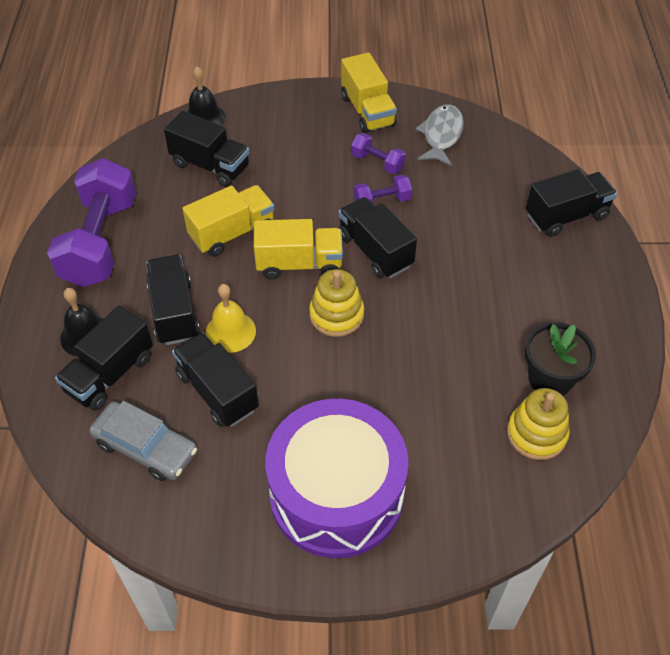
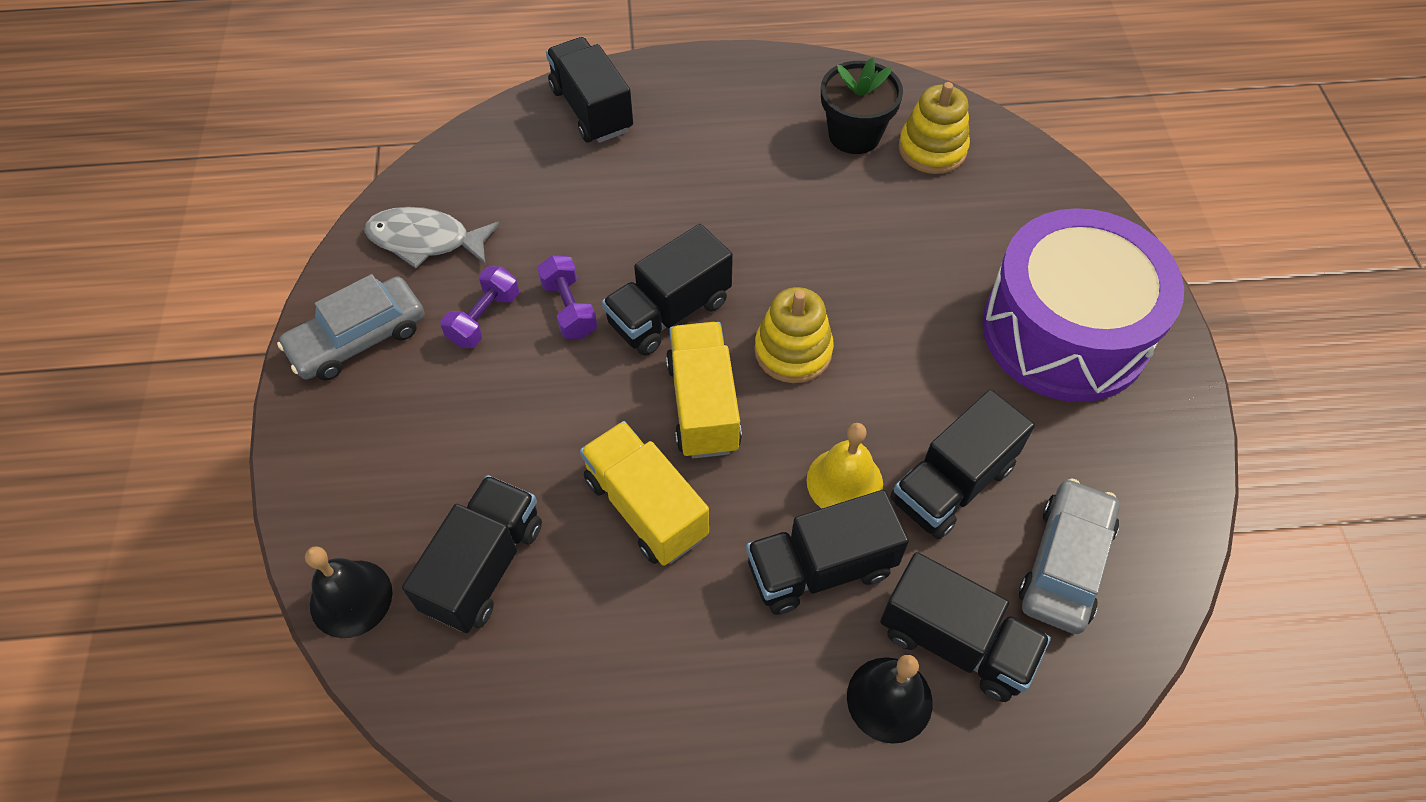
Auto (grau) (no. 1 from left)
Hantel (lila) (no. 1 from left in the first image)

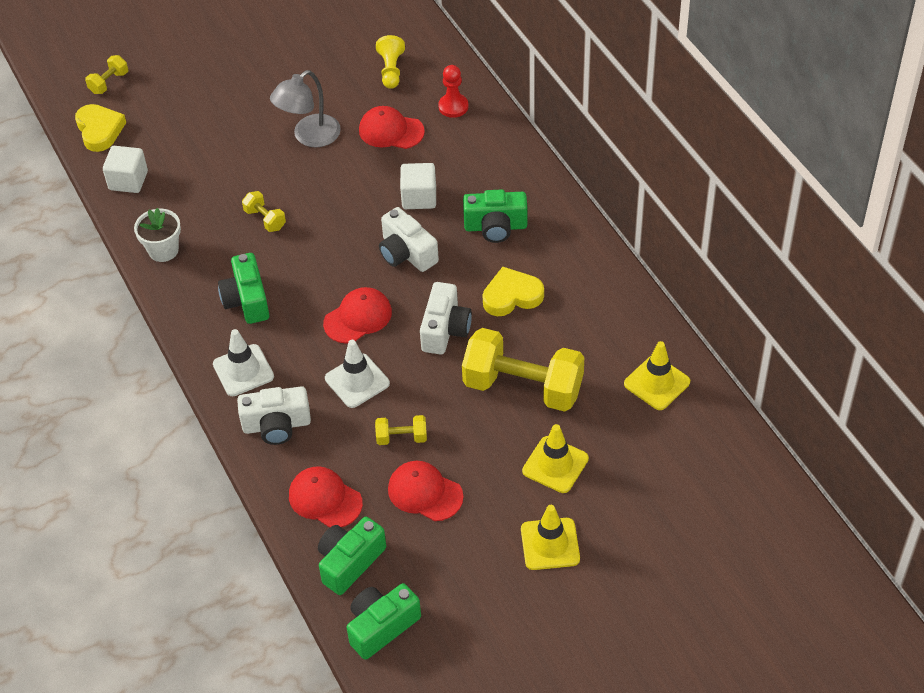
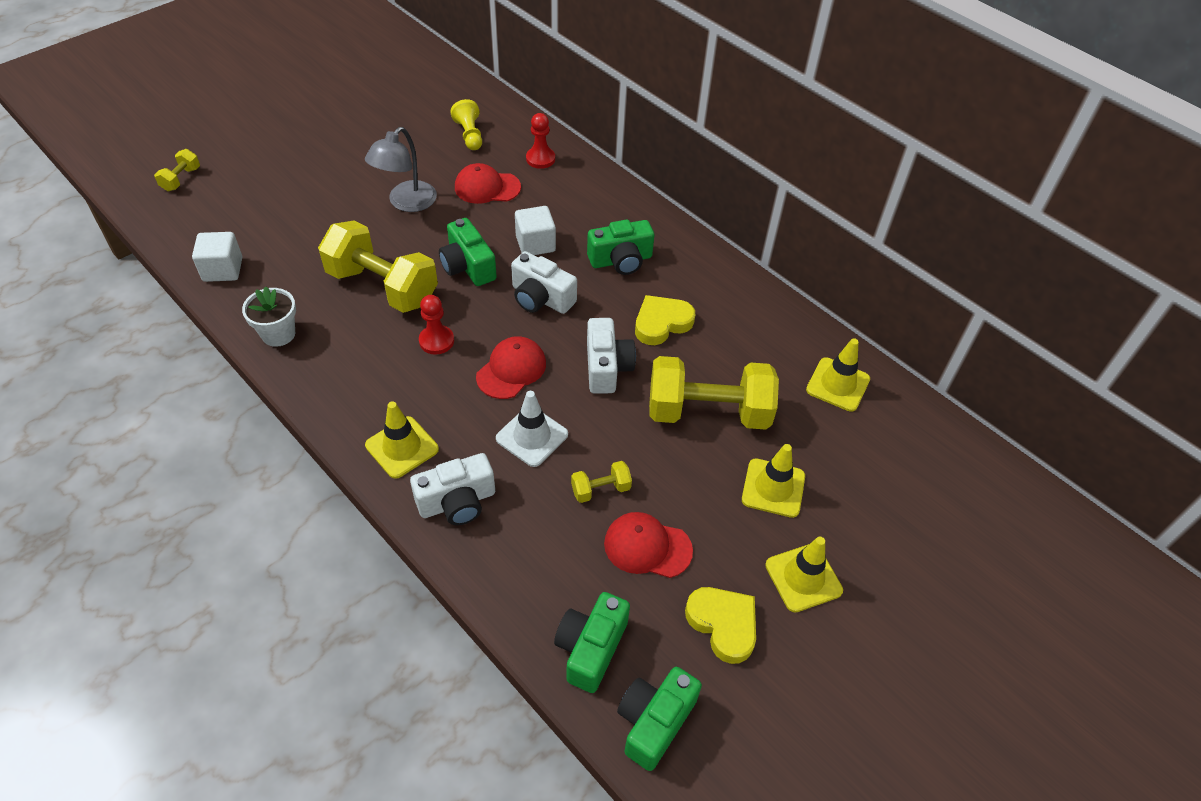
Herz (gelb) (no. 2 from left)
Hantel (gelb) (no. 2 from left)
Kamera (grün) (no. 1 from left)
Leitkegel (gelb) (no. 1 from left)
Kappe (rot) (no. 1 from left in the first image)
Bauer (rot) (no. 1 from left)

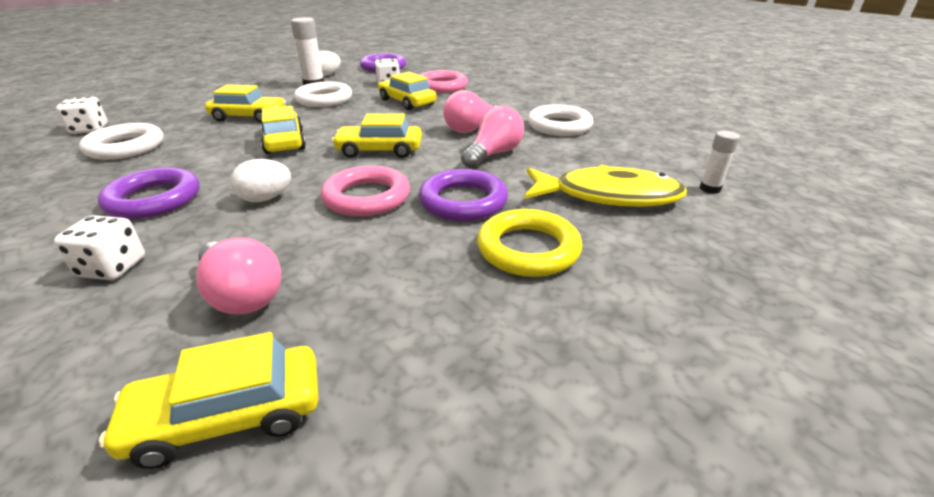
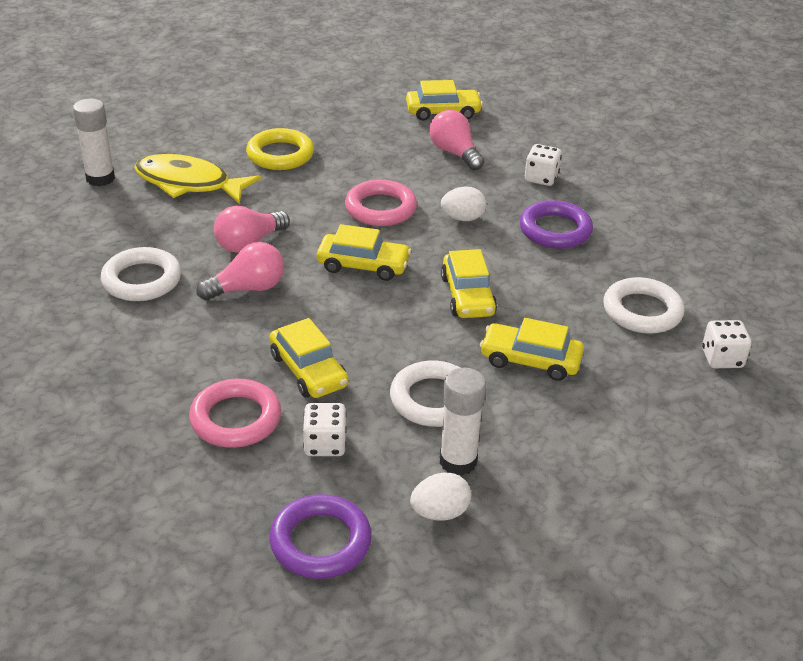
Klebestift (weiß) (no. 1 from left)
Ring (lila) (no. 3 from left in the first image)

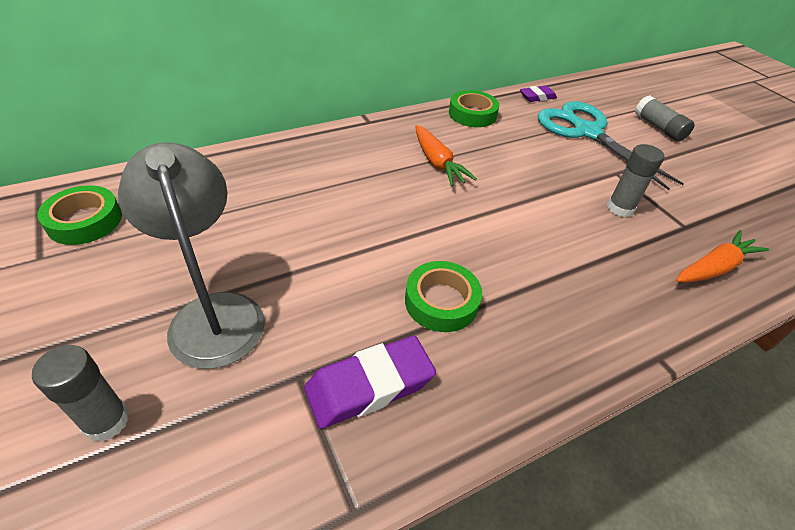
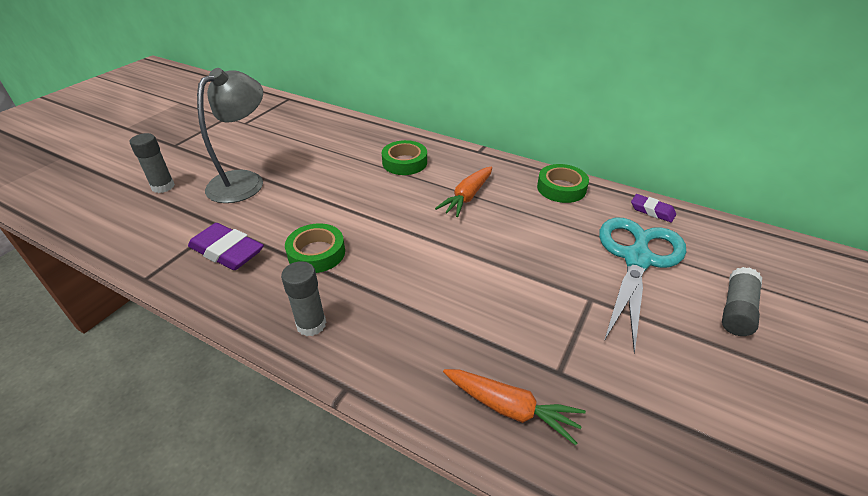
Klebestift (grau) (no. 2 from left)
Klebeband (grün) (no. 2 from left)

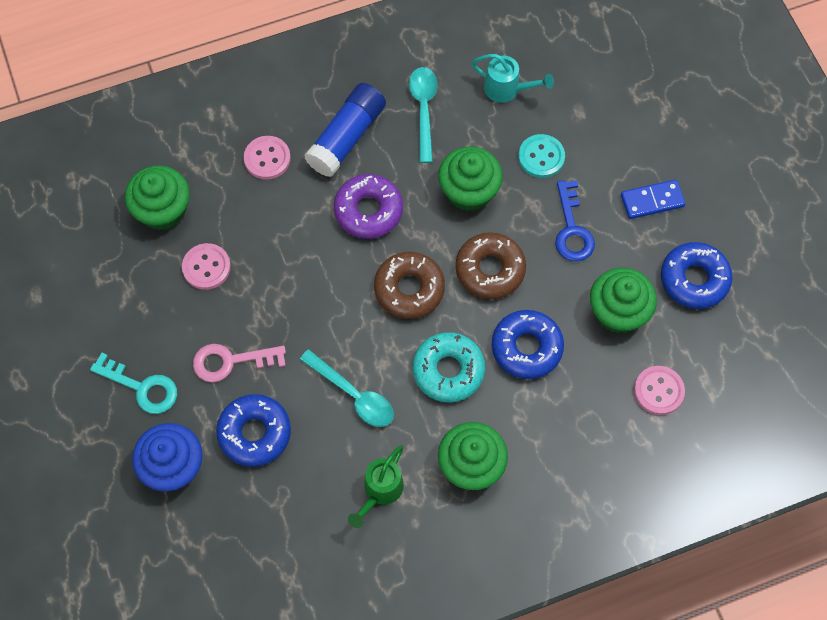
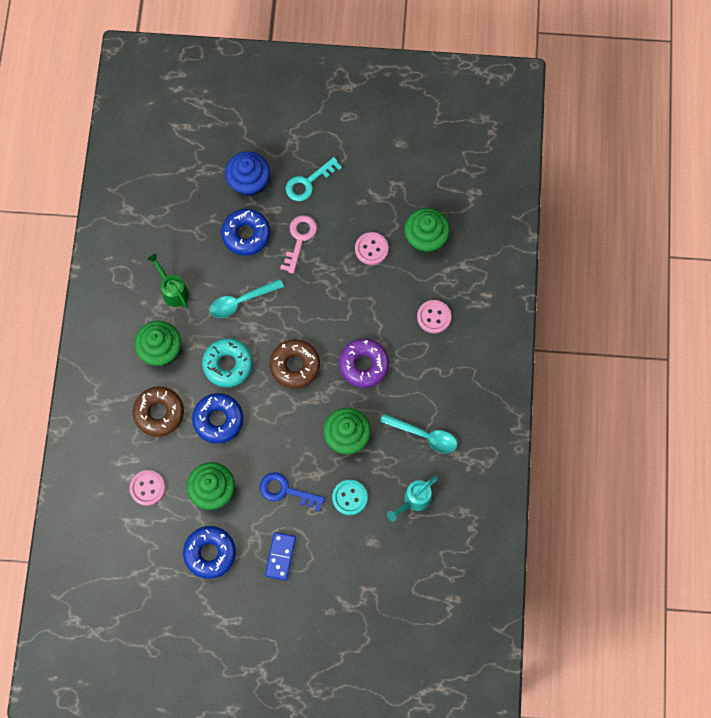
Klebestift (blau)
Donut (braun) (no. 1 from left)

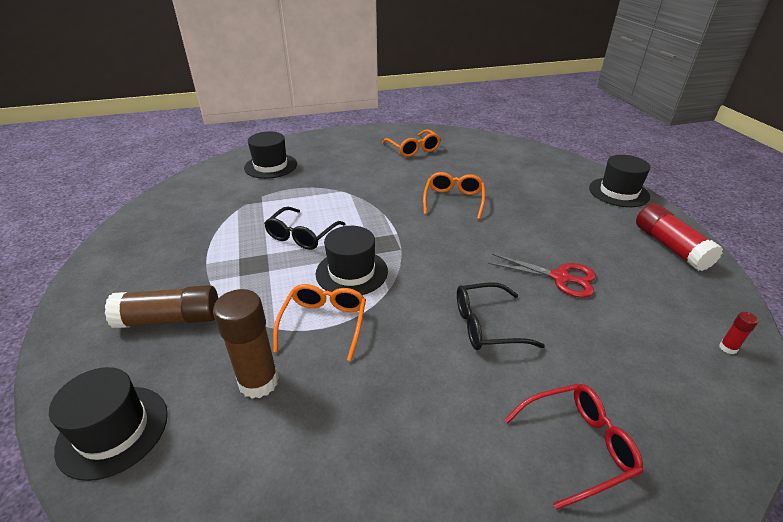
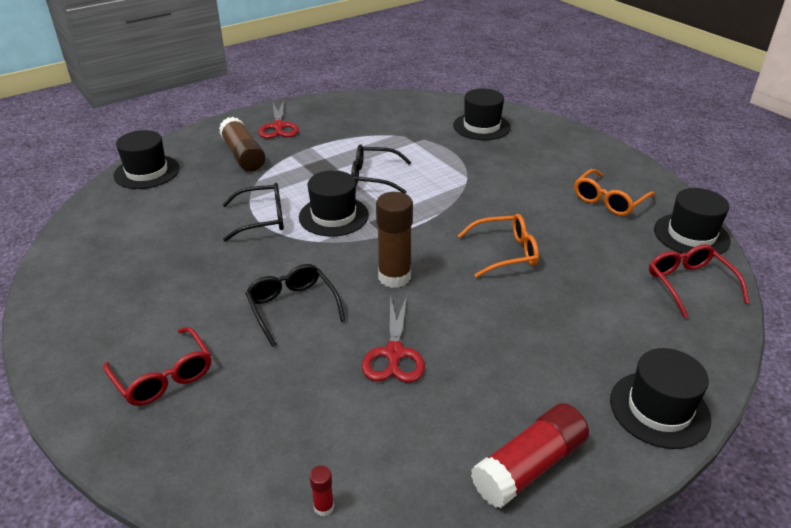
Brille (schwarz) (no. 1 from left)
Klebestift (braun) (no. 2 from left)
Schere (rot) (no. 1 from left)
Hut (schwarz) (no. 5 from left)
Brille (rot) (no. 2 from left)

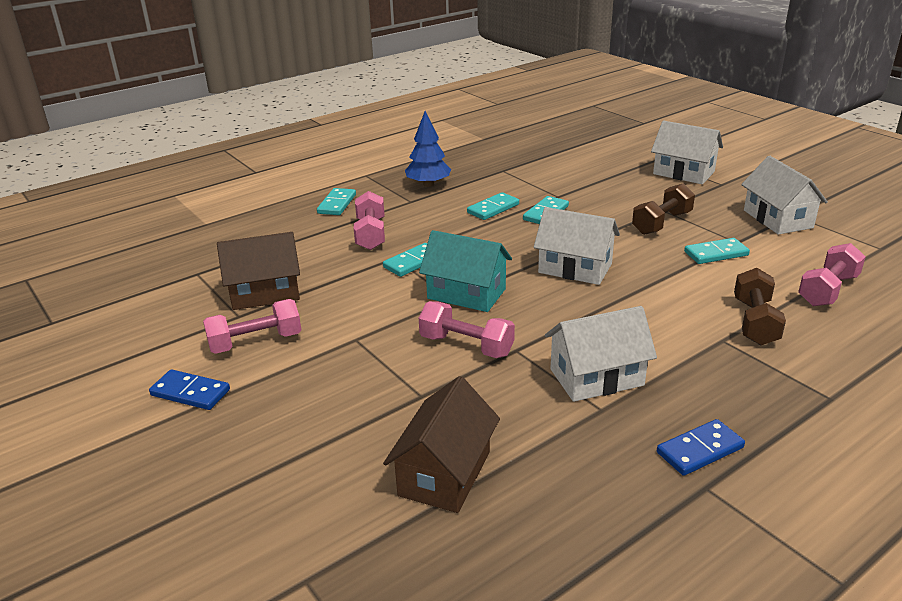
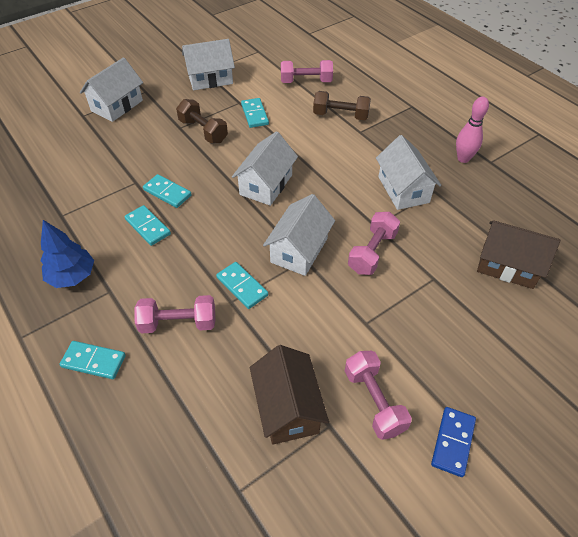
Haus (weiß) (no. 4 from left)
Hantel (rosa) (no. 2 from left)
Bowlingkegel (rosa)

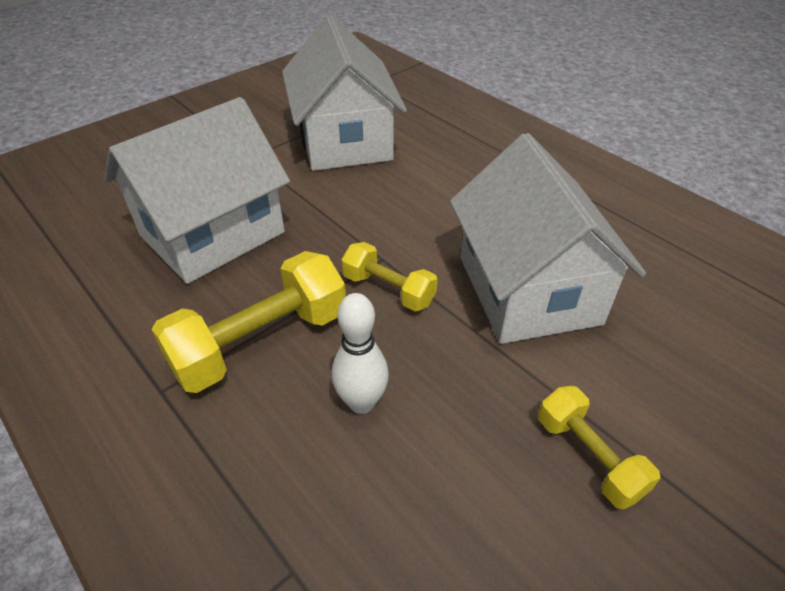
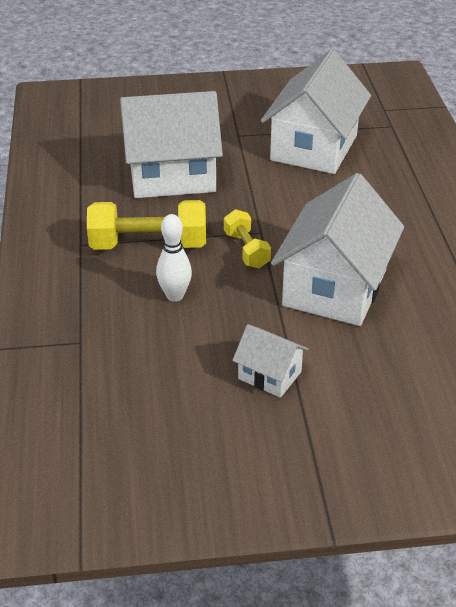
Haus (weiß) (no. 2 from left)

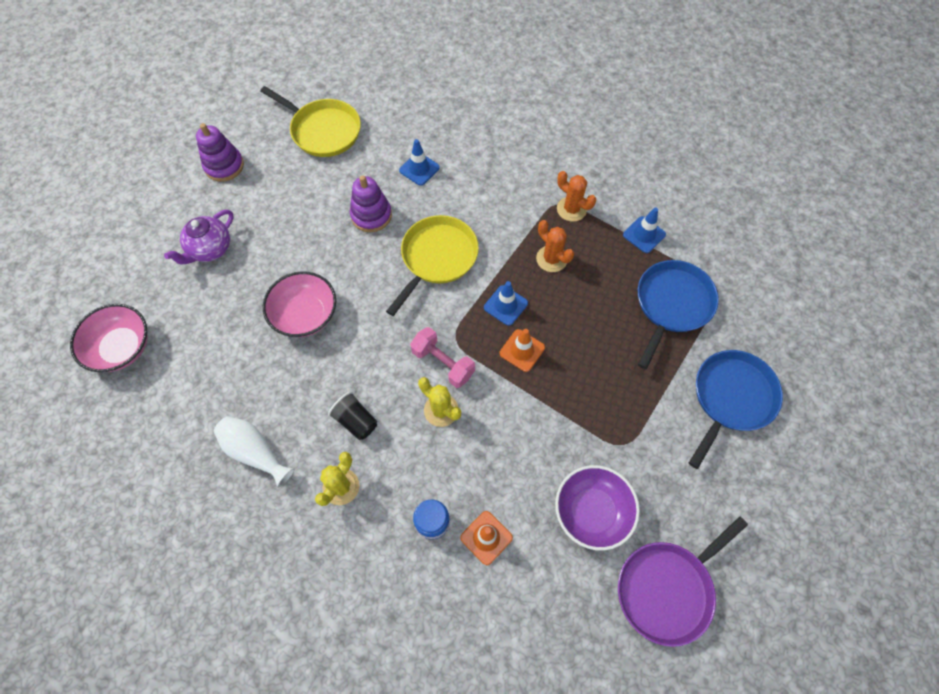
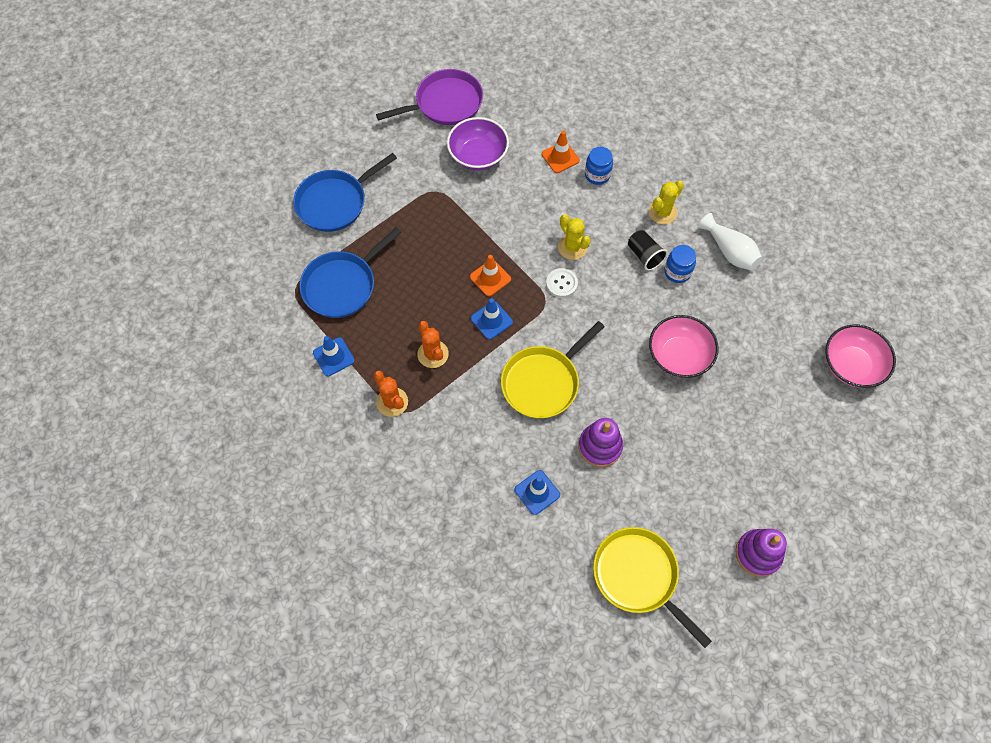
Teekanne (lila)
Knopf (weiß)
Einmachglas (blau) (no. 2 from left)

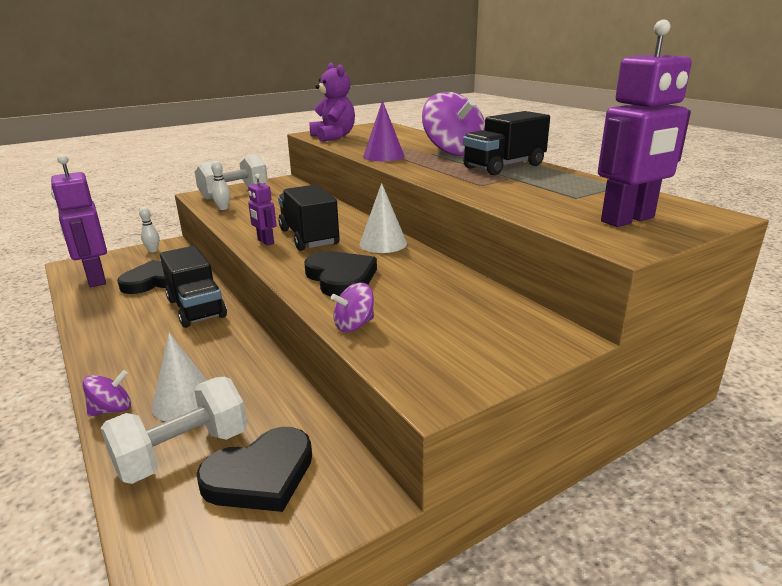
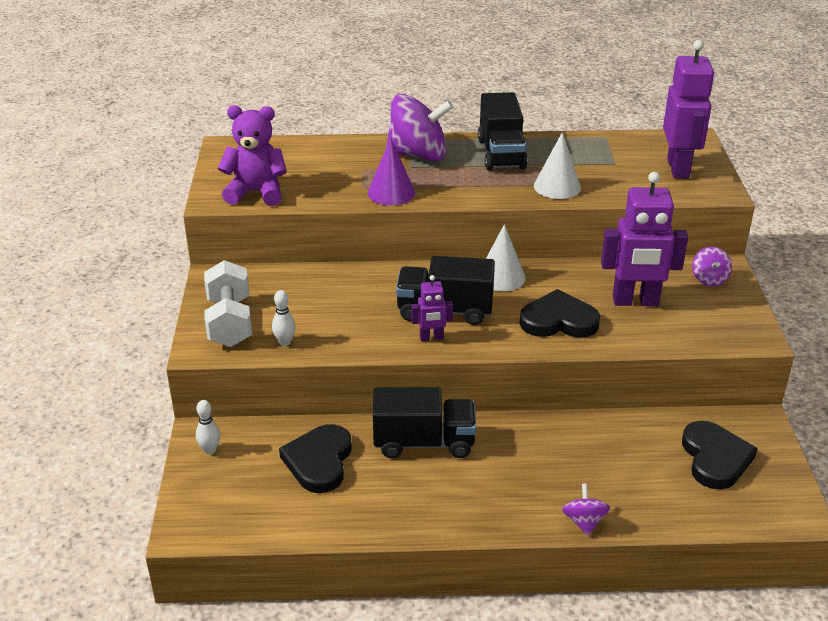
Roboter (lila) (no. 2 from left)
Kreisel (lila) (no. 3 from left)
Kegel (weiß) (no. 2 from left)
Hantel (weiß) (no. 1 from left in the first image)

